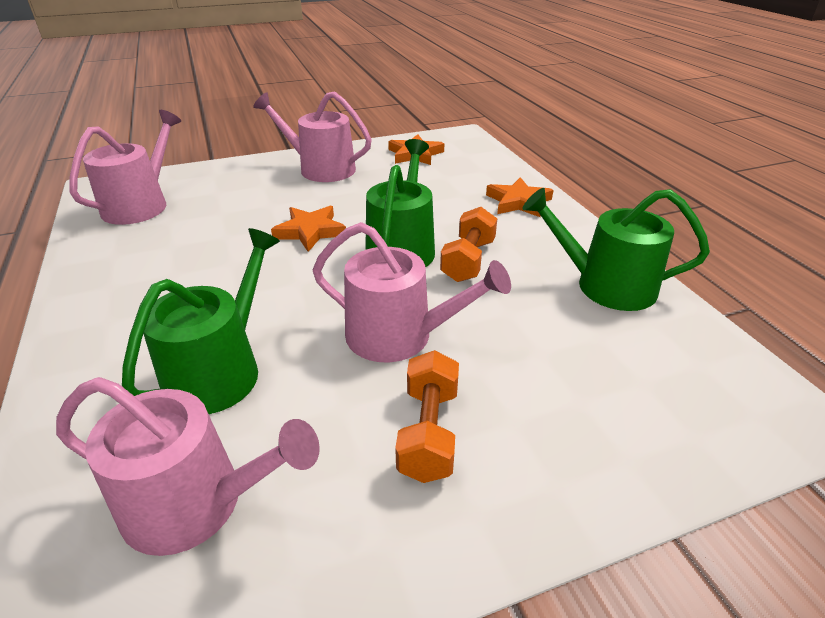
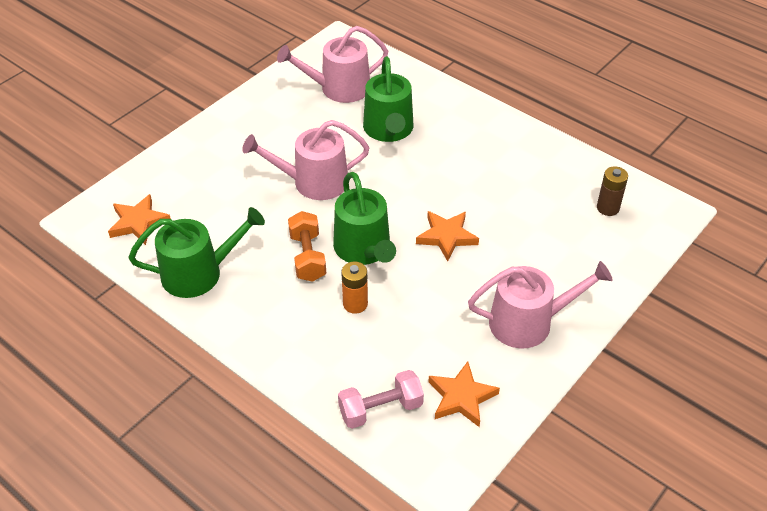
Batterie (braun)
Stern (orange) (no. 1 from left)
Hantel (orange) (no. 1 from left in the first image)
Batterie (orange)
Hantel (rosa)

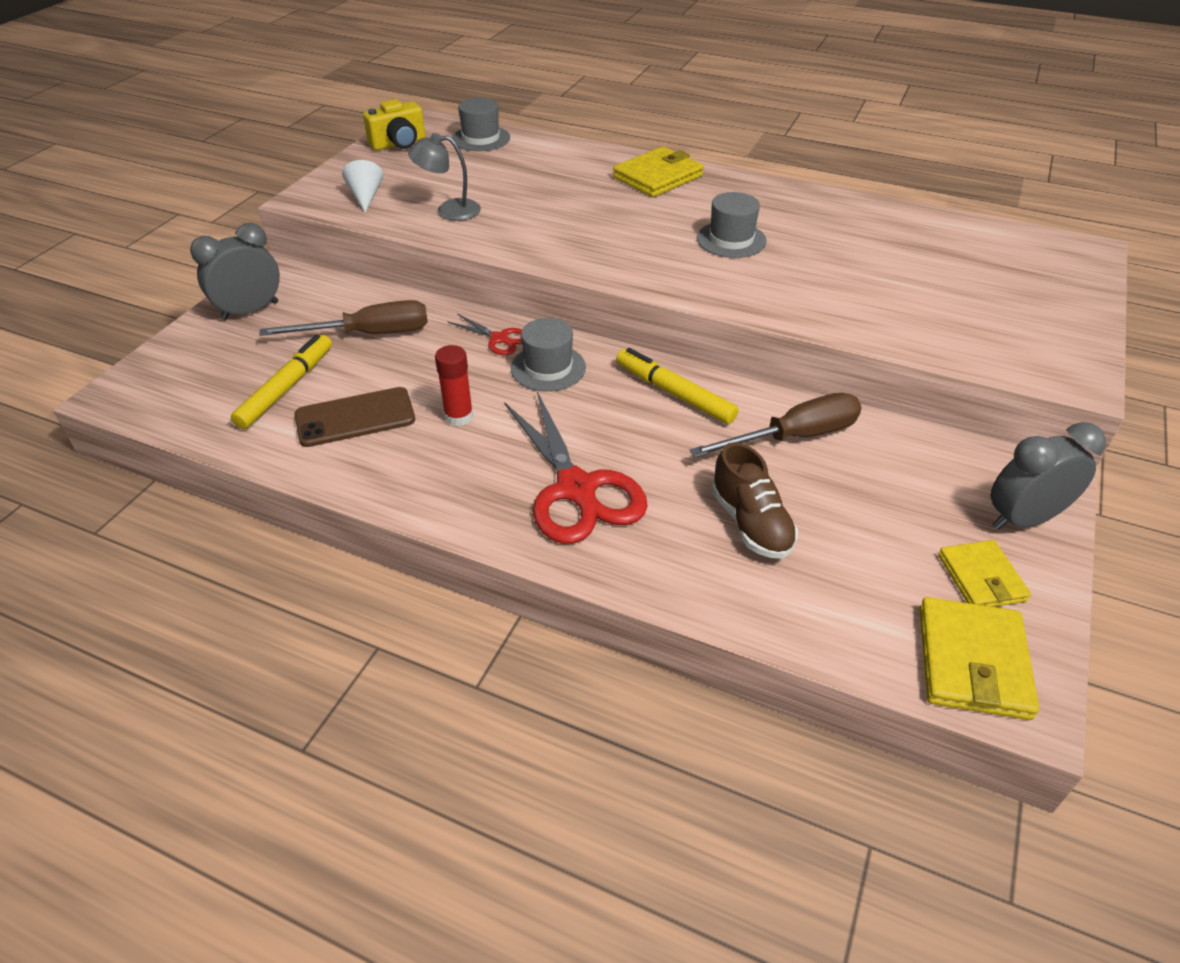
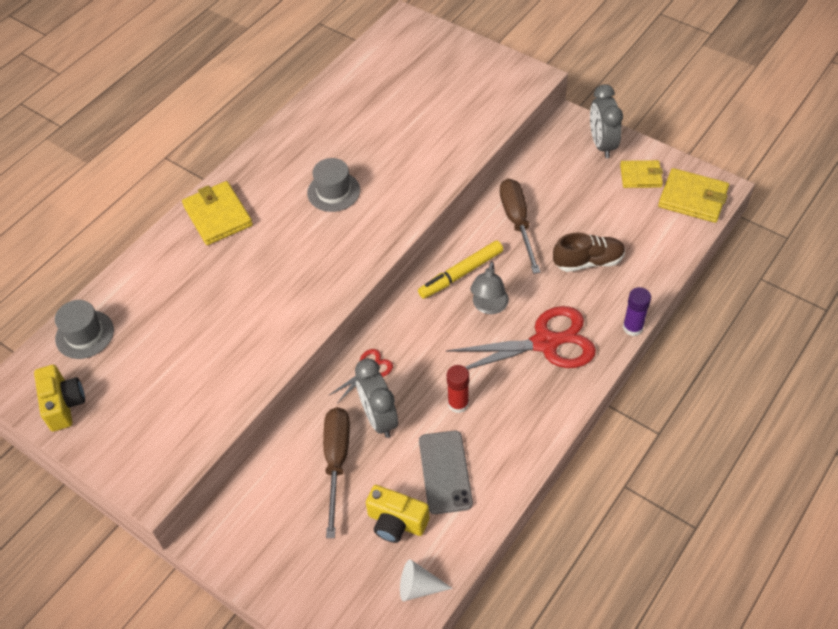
Lampe (grau)
Kegel (weiß)
Wecker (grau) (no. 1 from left)
Hut (grau) (no. 2 from left in the first image)
Kamera (gelb) (no. 2 from left)
Handy (grau)
Klebestift (lila)

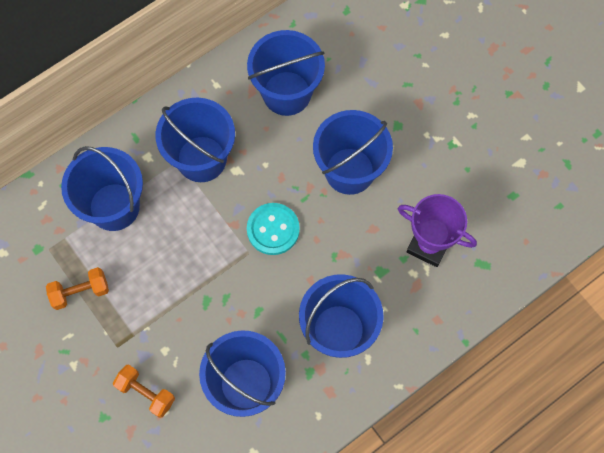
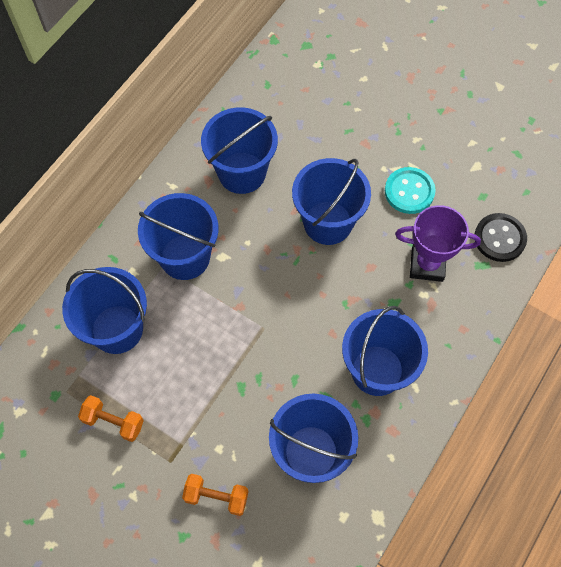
Knopf (türkis)
Hantel (orange) (no. 1 from left)
Knopf (schwarz)

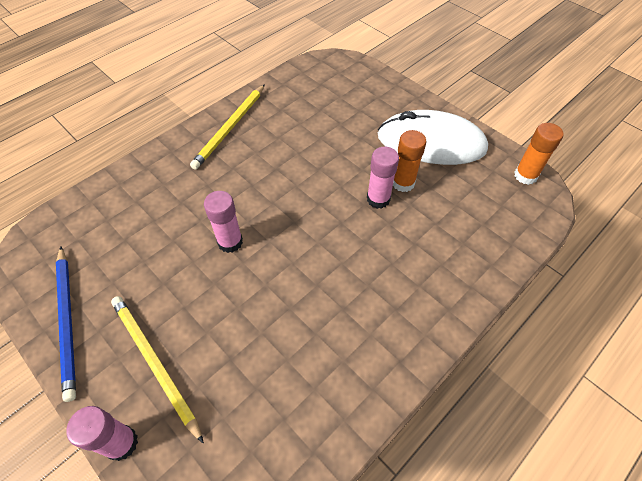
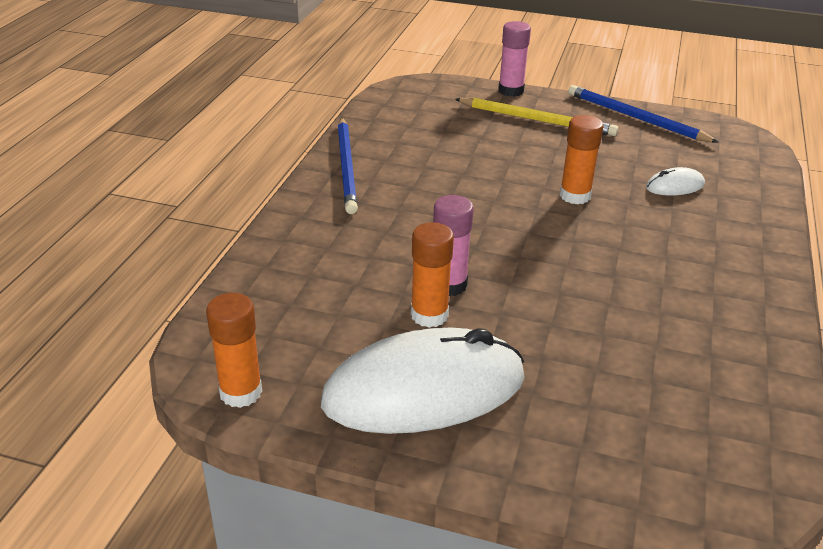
Bleistift (gelb) (no. 2 from left in the first image)
Klebestift (orange) (no. 3 from left)
Bleistift (blau) (no. 1 from left)
Computermaus (weiß) (no. 2 from left)

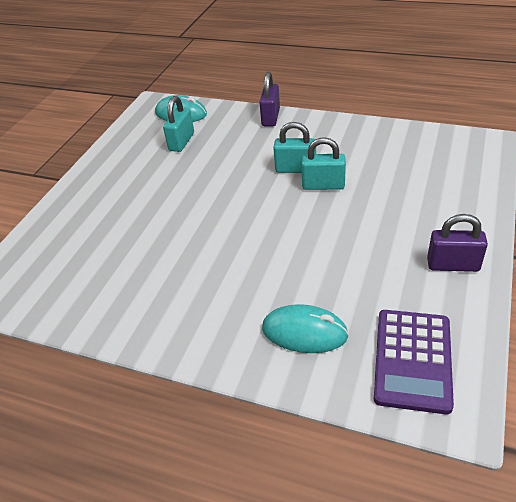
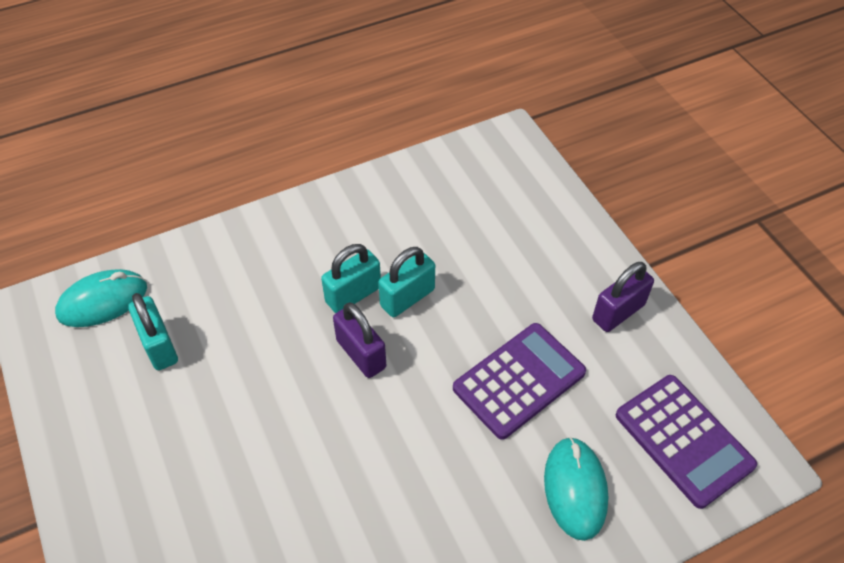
Vorhängeschloss (lila) (no. 1 from left)
Computermaus (türkis) (no. 2 from left)
Taschenrechner (lila) (no. 1 from left)

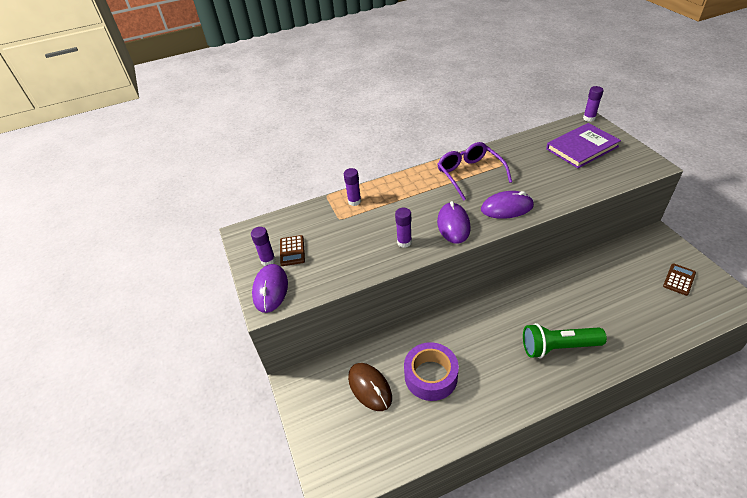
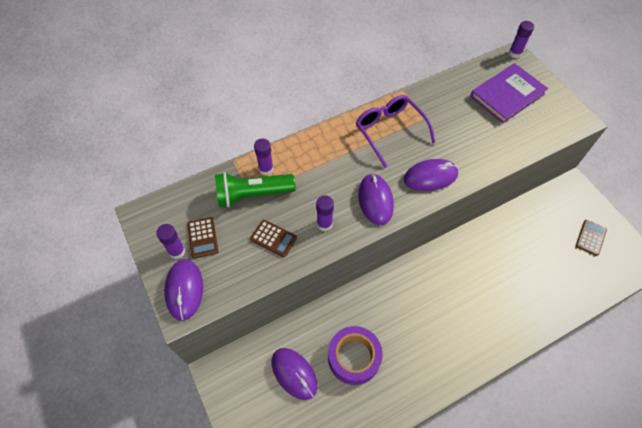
Taschenlampe (grün)
Computermaus (lila) (no. 2 from left)
Taschenrechner (braun) (no. 2 from left)

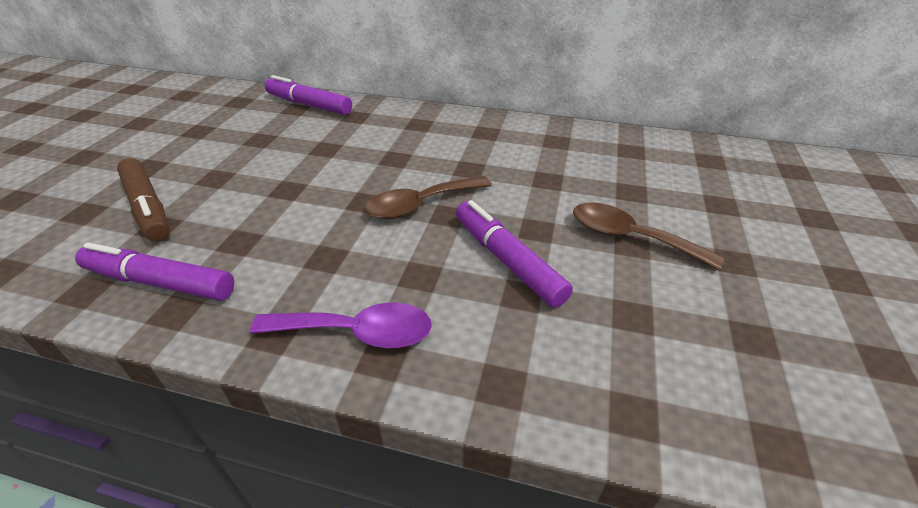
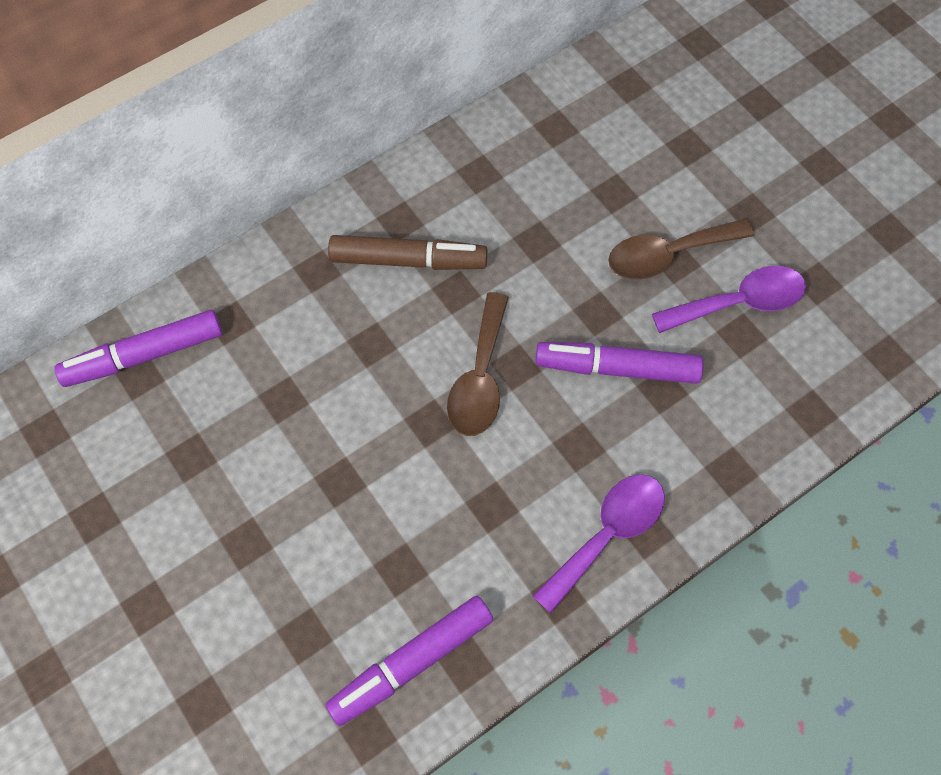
Filzstift (braun)
Löffel (lila) (no. 2 from left)

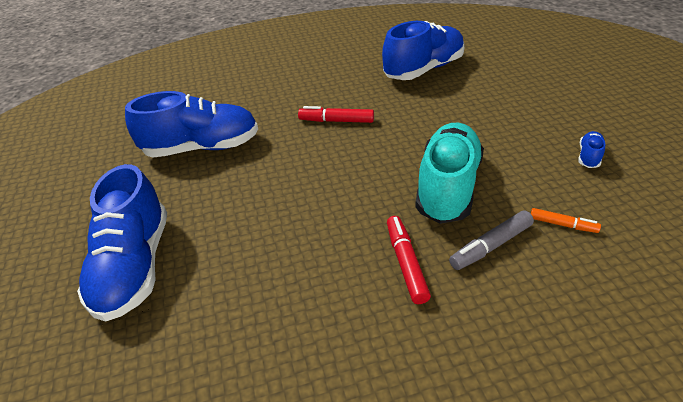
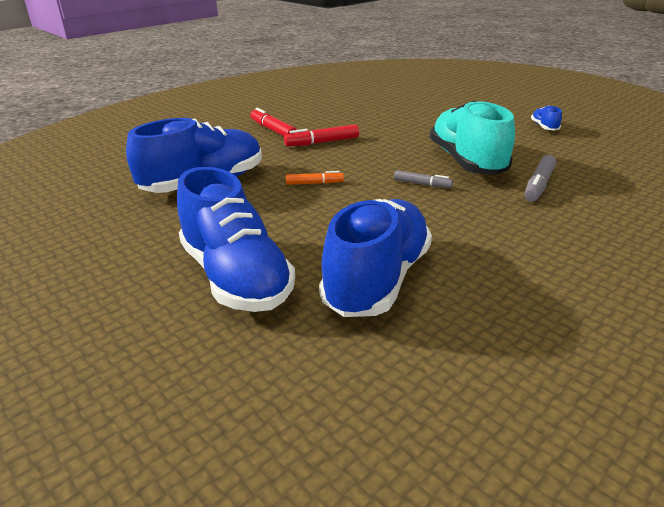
Schuh (blau) (no. 3 from left)
Filzstift (orange)
Filzstift (rot) (no. 1 from left)
Filzstift (grau) (no. 1 from left)

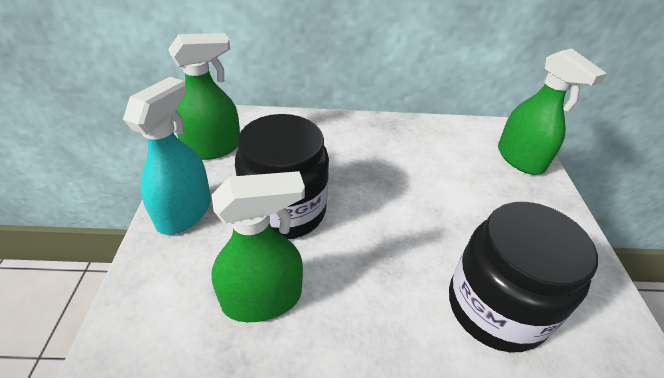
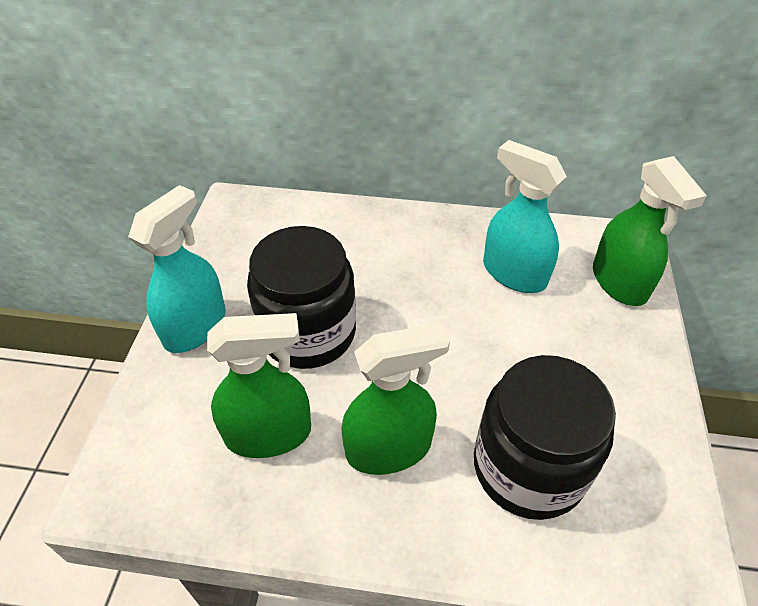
Sprühflasche (grün) (no. 2 from left)
Sprühflasche (türkis) (no. 2 from left)

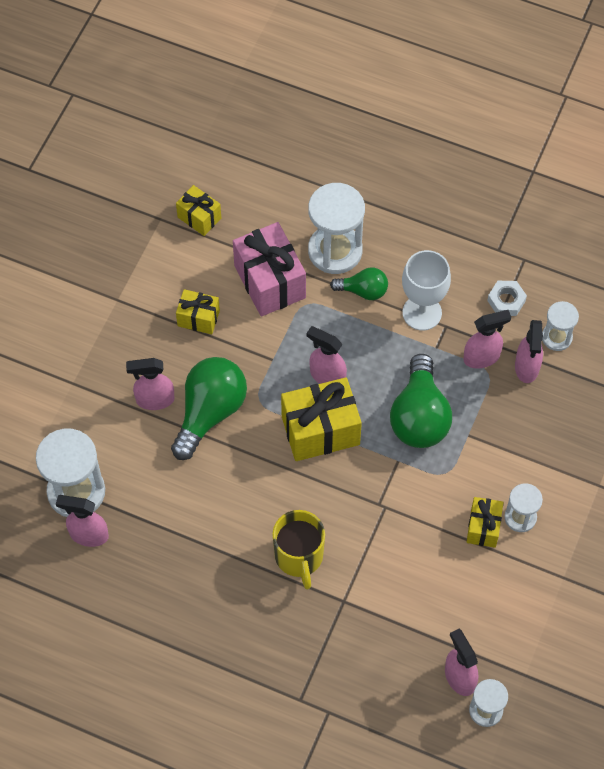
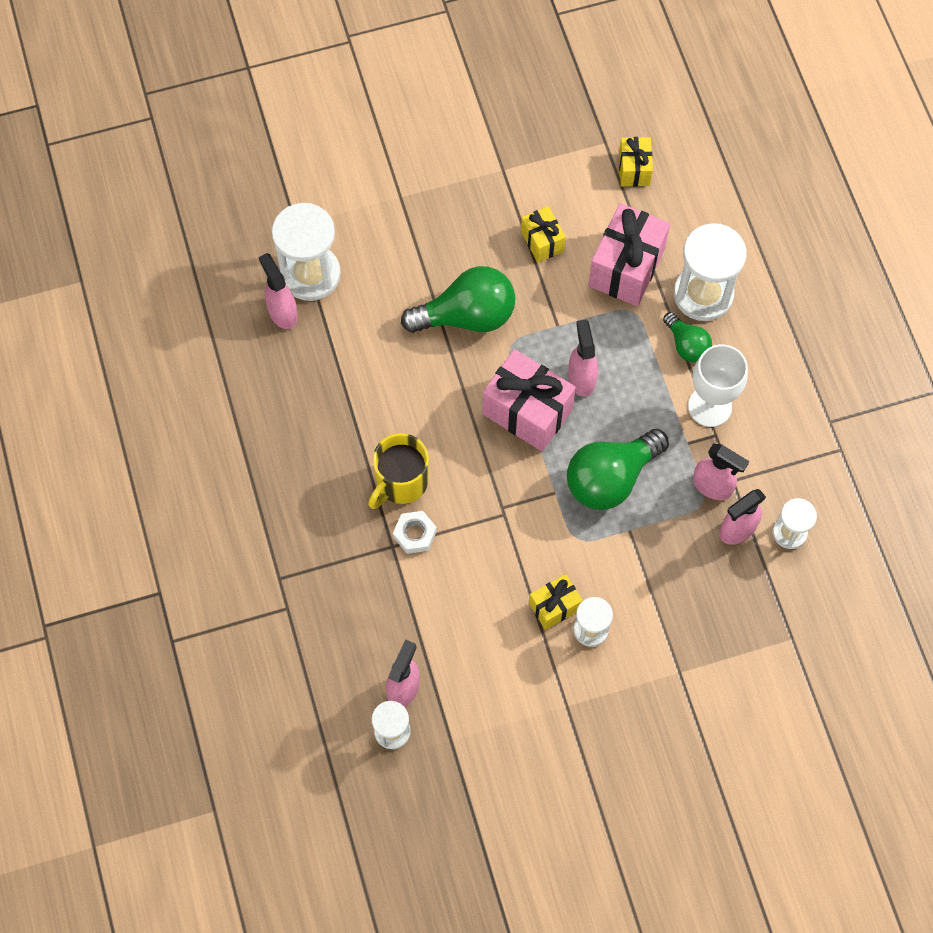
Sechskantmutter (weiß)
Sprühflasche (rosa) (no. 2 from left in the first image)
Geschenk (rosa) (no. 1 from left)

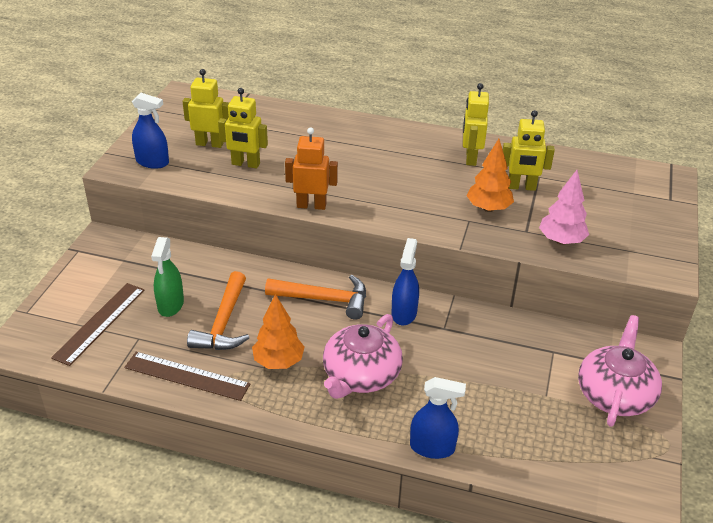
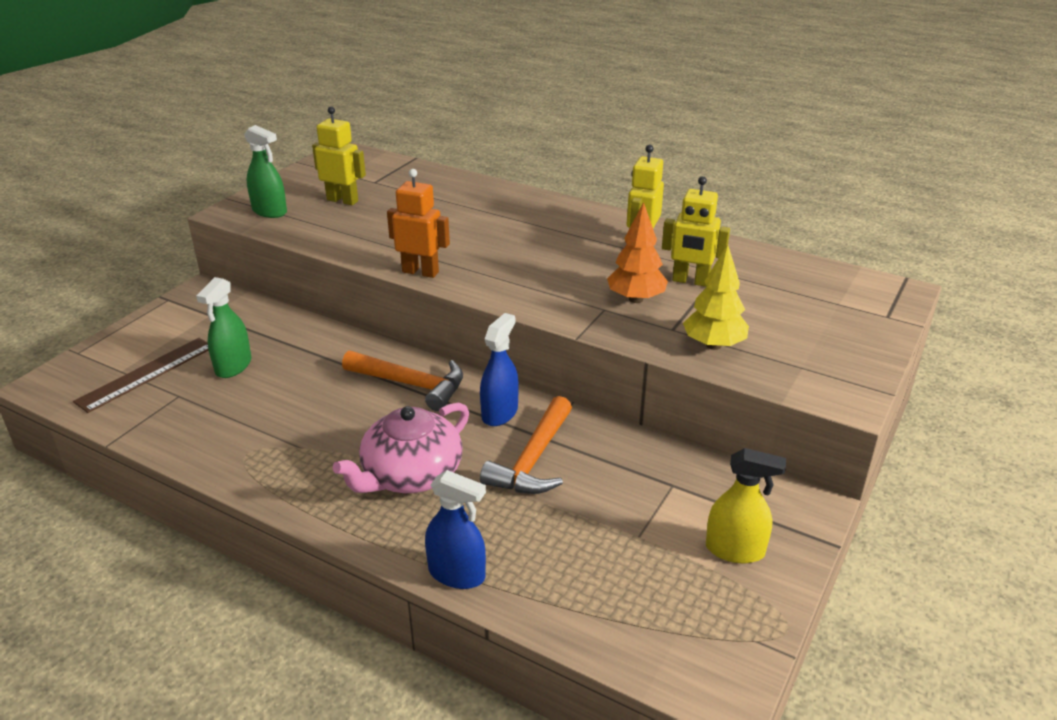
Roboter (gelb) (no. 2 from left in the first image)
Sprühflasche (grün) (no. 2 from left)
Baum (gelb)
Hammer (orange) (no. 2 from left)
Baum (orange) (no. 1 from left in the first image)
Sprühflasche (gelb)
Lineal (braun) (no. 2 from left in the first image)

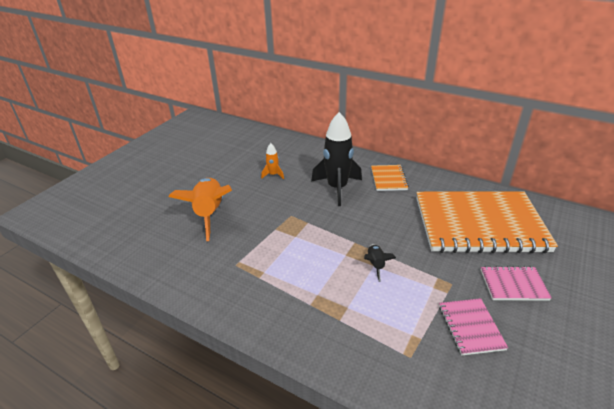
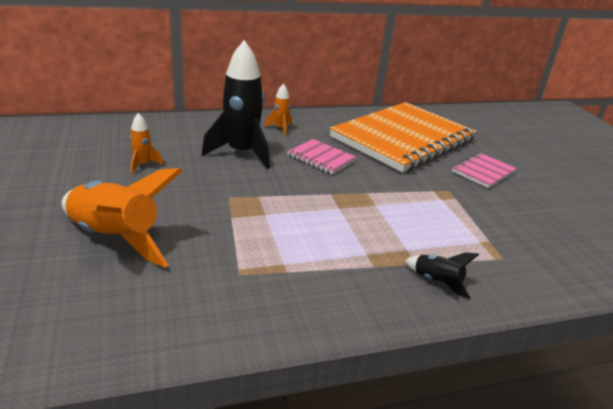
Rakete (orange) (no. 3 from left)
Rakete (schwarz) (no. 2 from left)
Notizbuch (rosa) (no. 1 from left)

